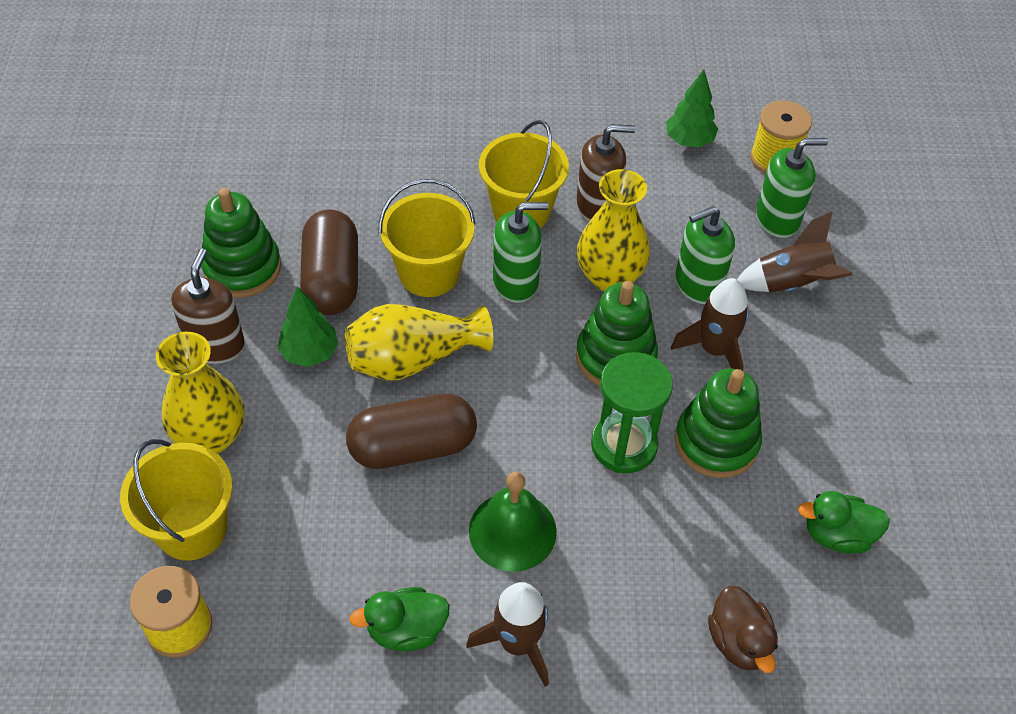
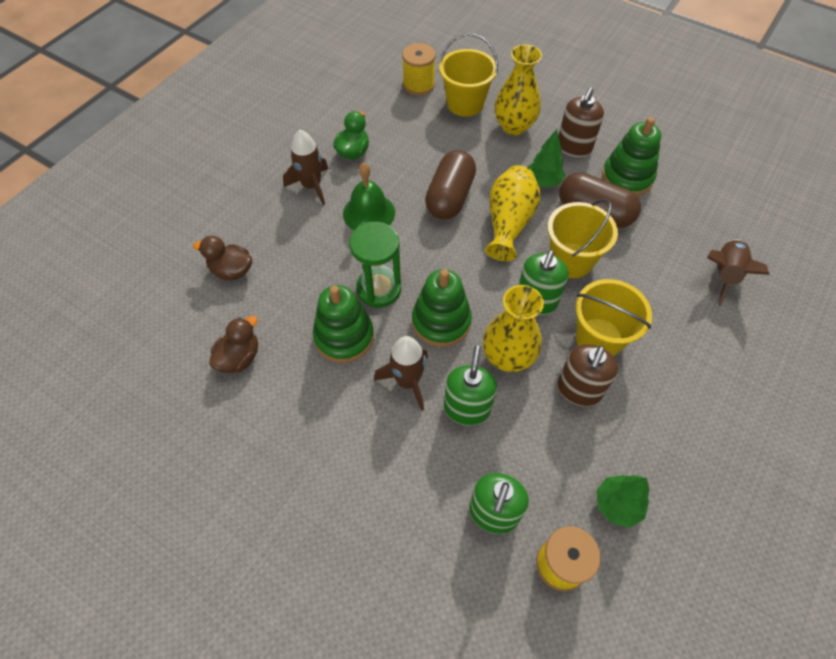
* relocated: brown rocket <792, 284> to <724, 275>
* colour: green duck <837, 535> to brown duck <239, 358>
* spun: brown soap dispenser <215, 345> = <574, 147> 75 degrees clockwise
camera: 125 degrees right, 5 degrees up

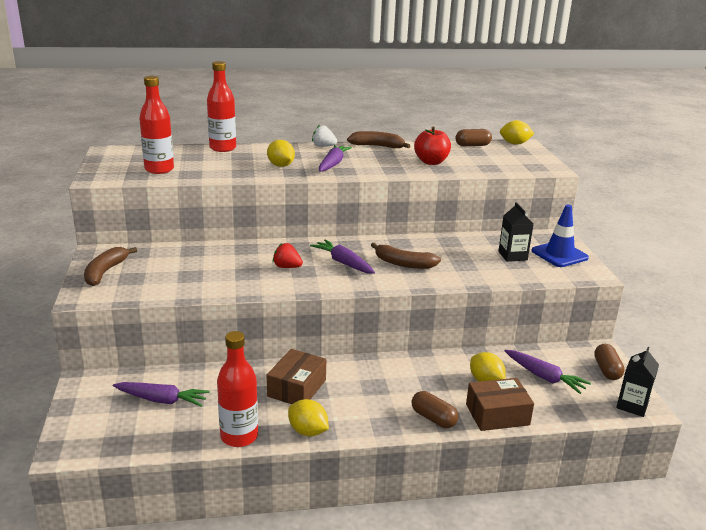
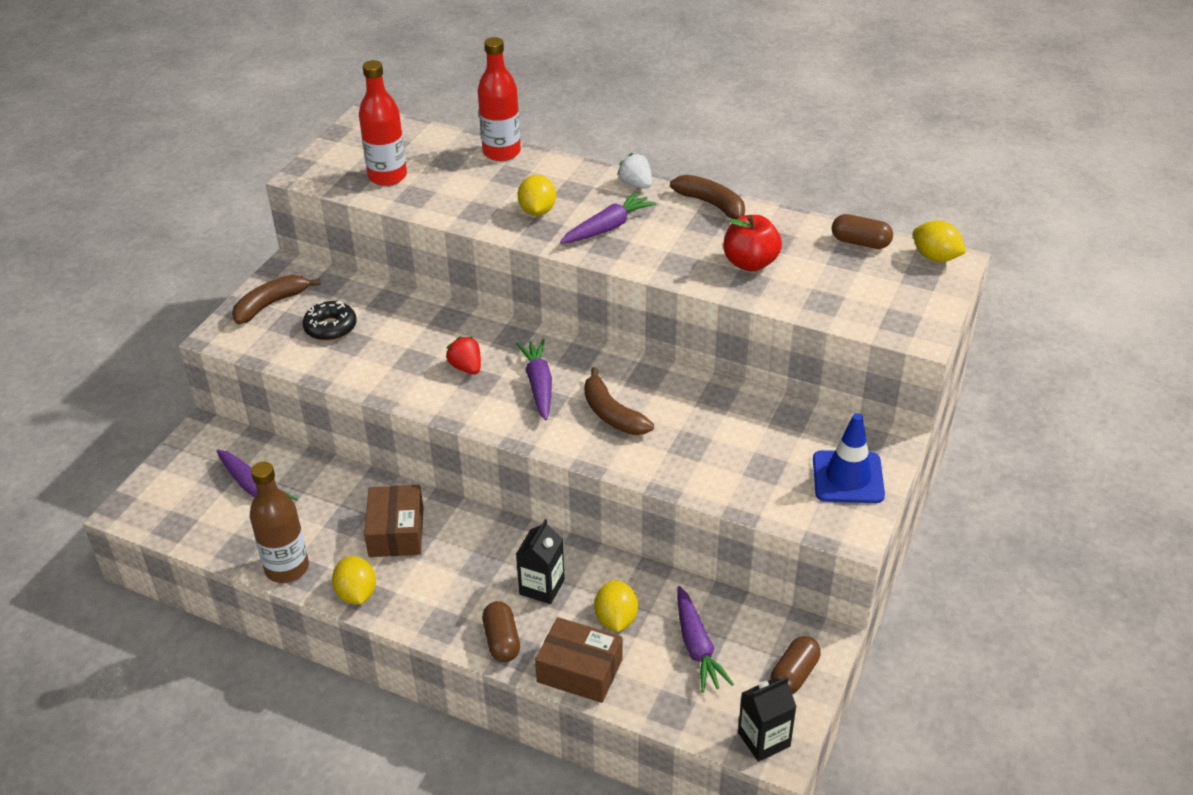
* appeared: black donut <330, 327>
* relocated: black carton <512, 256> to <542, 587>
* colour: red bottle <239, 436> to brown bottle <287, 568>
* spun: brown box <297, 388> = <396, 532> 60 degrees counterclockwise
camera: 35 degrees right, 15 degrees up

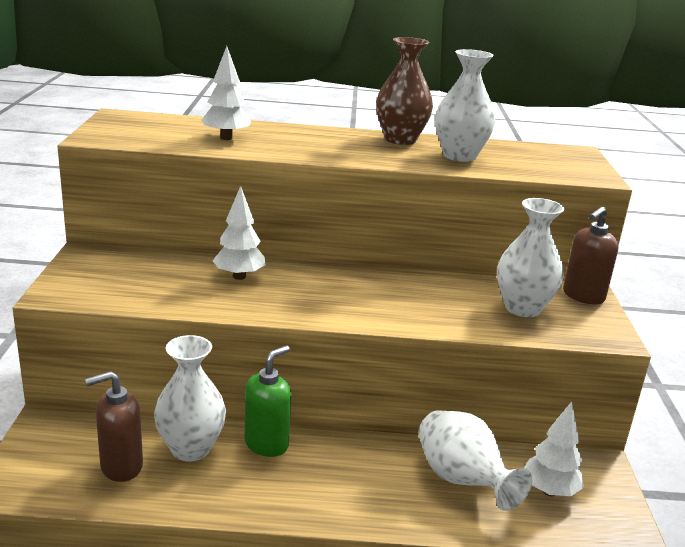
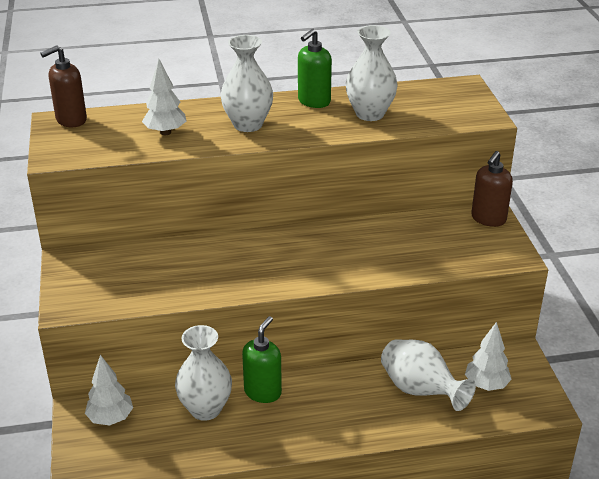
* relocated: brown soap dispenser <121, 466> to <71, 120>
* relocated: white tree <239, 276> to <110, 418>
* relocated: white vase <522, 308> to <248, 124>
* exchanged: brown vase <400, 140> to green soap dispenser <313, 101>
camera: 10 degrees left, 10 degrees up

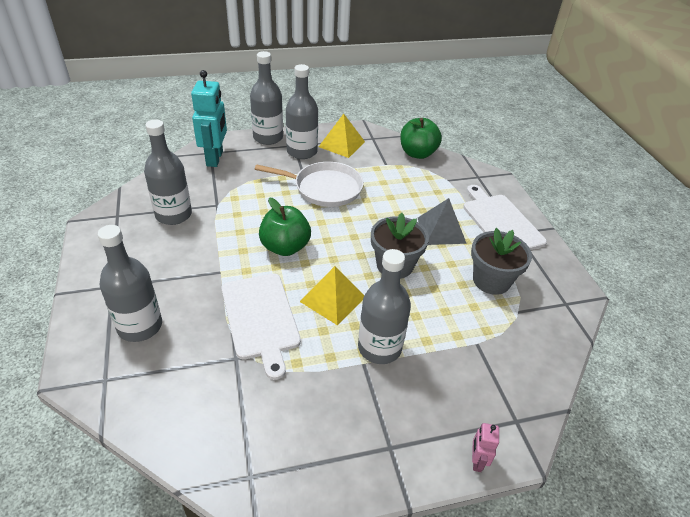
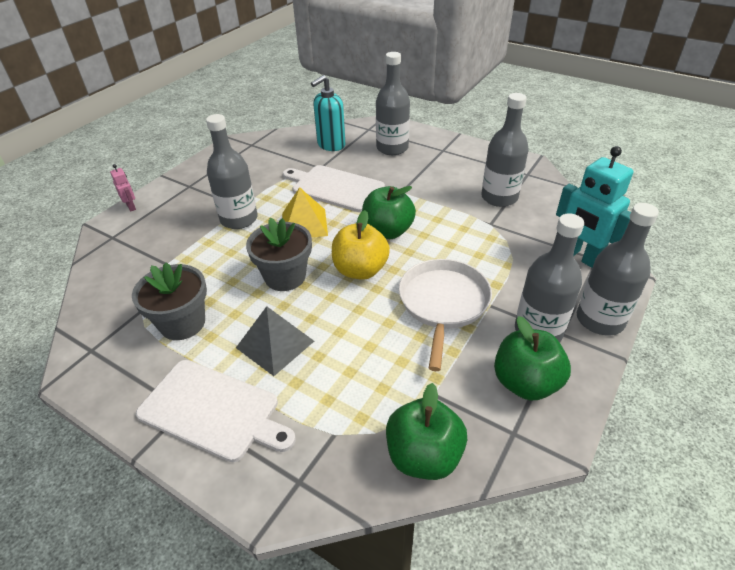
* appeared: turquoise soap dispenser <331, 145>
* appeared: yellow apple <360, 270>
* exchanged: yellow pyramid <341, 144> to green apple <525, 382>
* spun: white pan <324, 188> = <443, 303> 135 degrees clockwise
camera: 140 degrees right, 0 degrees up

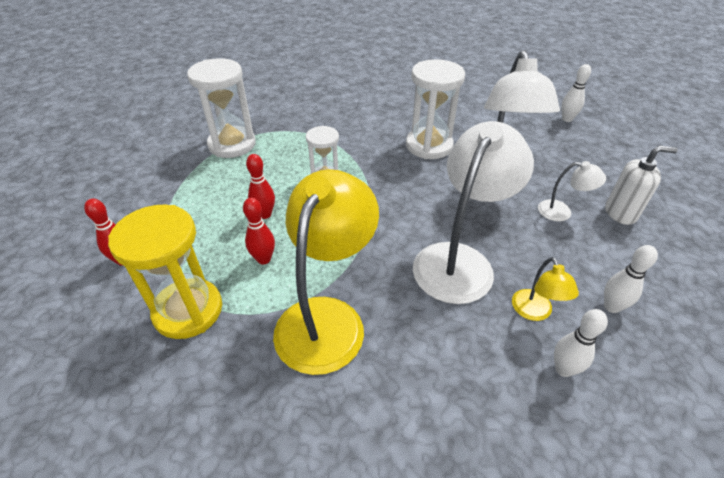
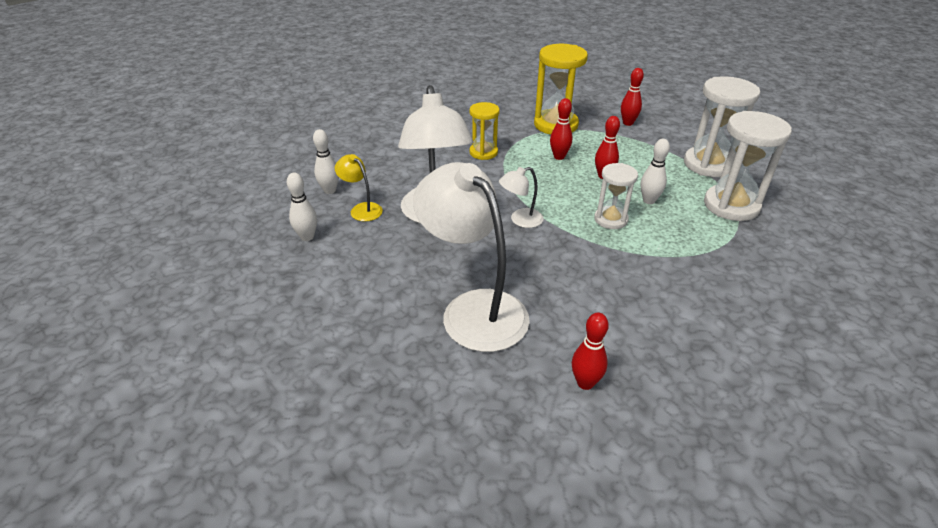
* missing: white soap dispenser <620, 213>
* appeared: red bowling pin <585, 383>
* relocated: white hourglass <429, 146> to <708, 164>
* relocated: white lamp <562, 212> to <520, 220>
* relocated: white bowling pin <567, 119> to <649, 200>
* exchanged: yellow lamp <327, 318> to yellow hourglass <483, 152>
camera: 140 degrees right, 5 degrees down

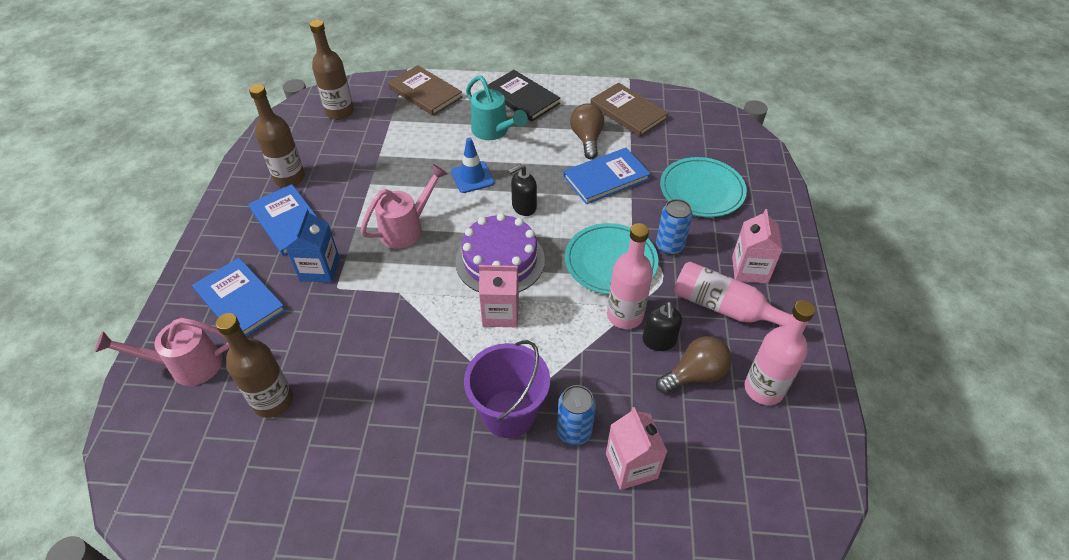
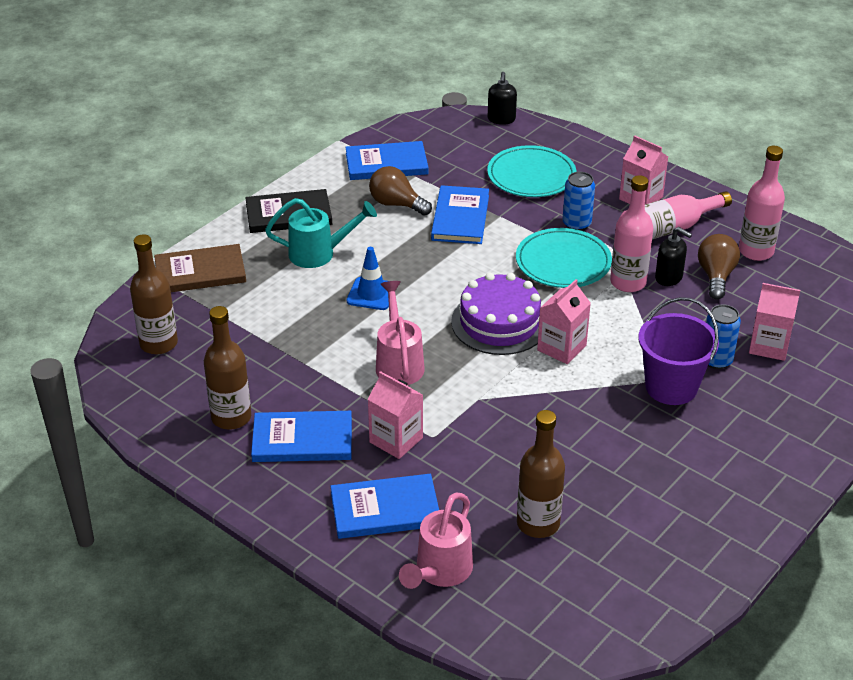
* relocated: black soap dispenser <523, 207> to <501, 119>
* colour: blue carton <320, 269> to pink carton <396, 440>
* colour: brown book <628, 112> to blue book <386, 164>
camera: 55 degrees left, 10 degrees down

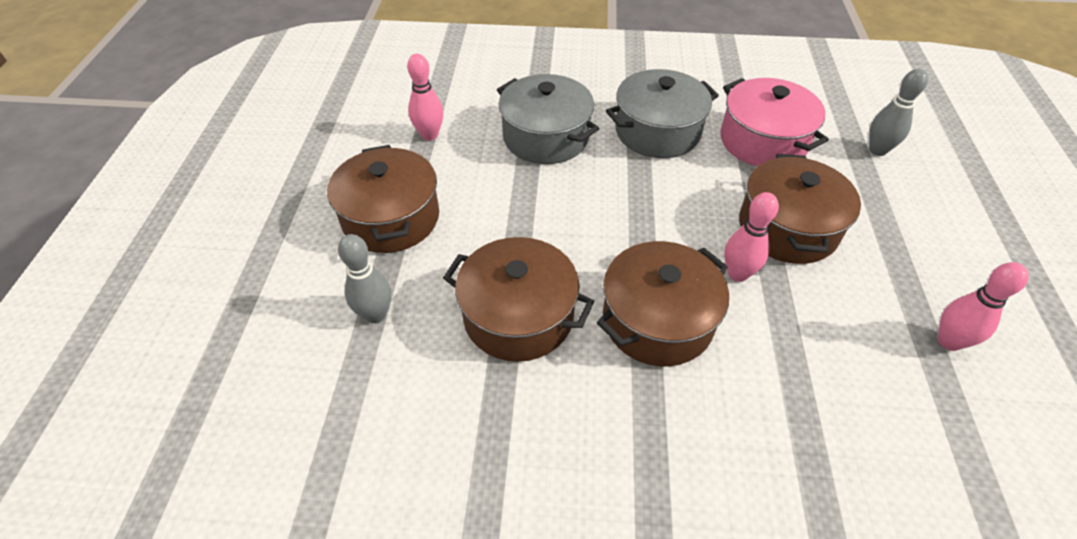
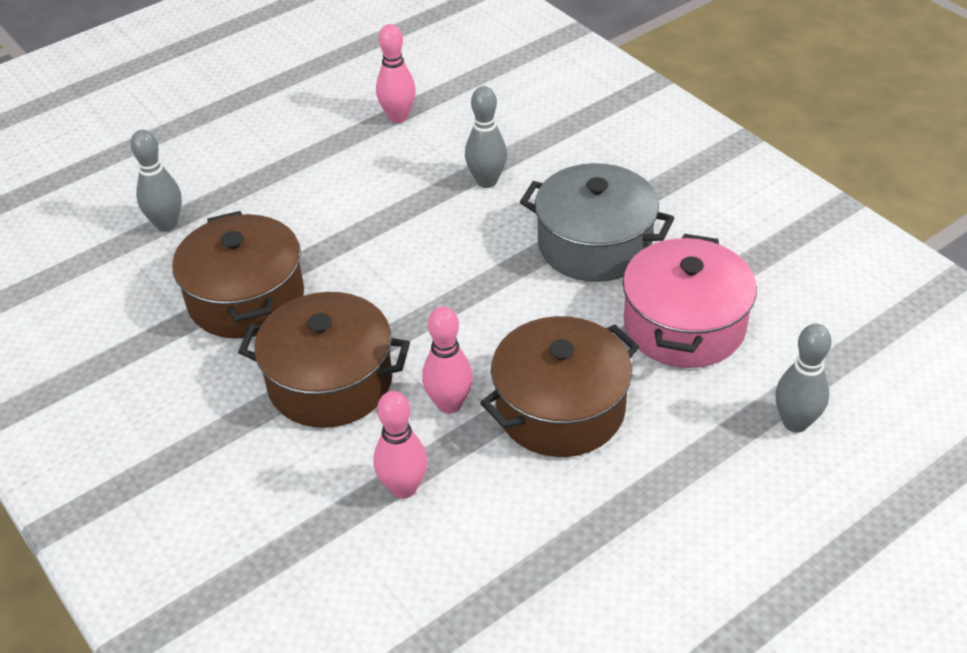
* missing: brown pot <391, 218>
* relocated: pink bowling pin <949, 341> to <404, 488>
* exchanged: grey pot <546, 137> to grey bowling pin <486, 181>
camera: 50 degrees right, 5 degrees down

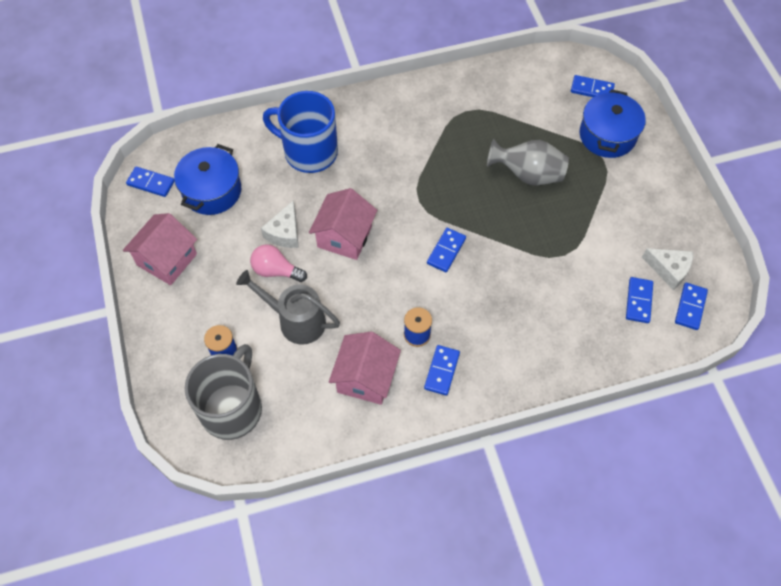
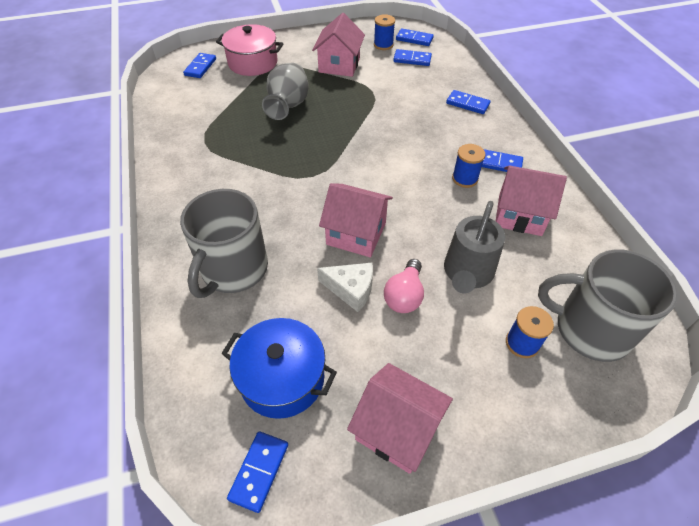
* appeared: pink house <339, 65>
* relocated: blue domino <446, 251> to <467, 104>
* exchanged: white cheese <669, 269> to blue spool <383, 45>
* colour: blue mug <309, 152> to grey mug <233, 270>
* colour: blue pot <607, 135> to pink pot <253, 63>
camera: 90 degrees left, 10 degrees down

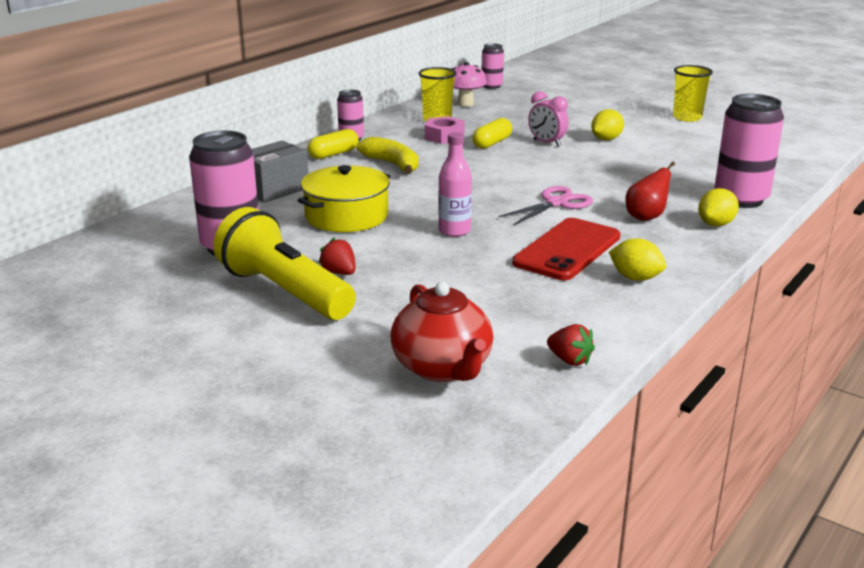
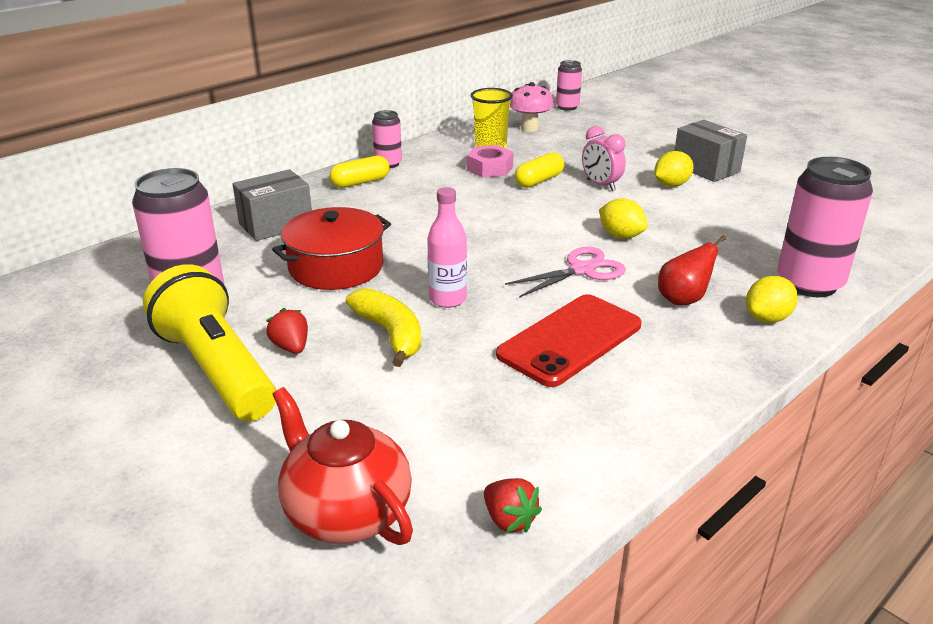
* missing: yellow cup <687, 117>
* appeared: grey box <706, 168>
* relocated: yellow banana <392, 164> to <390, 334>
* relocated: yellow lemon <635, 278> to <621, 236>
* colour: yellow pot <346, 216> to red pot <336, 267>
* spun: red teapot <443, 368> = <346, 512> 150 degrees clockwise
camera: 10 degrees right, 5 degrees up

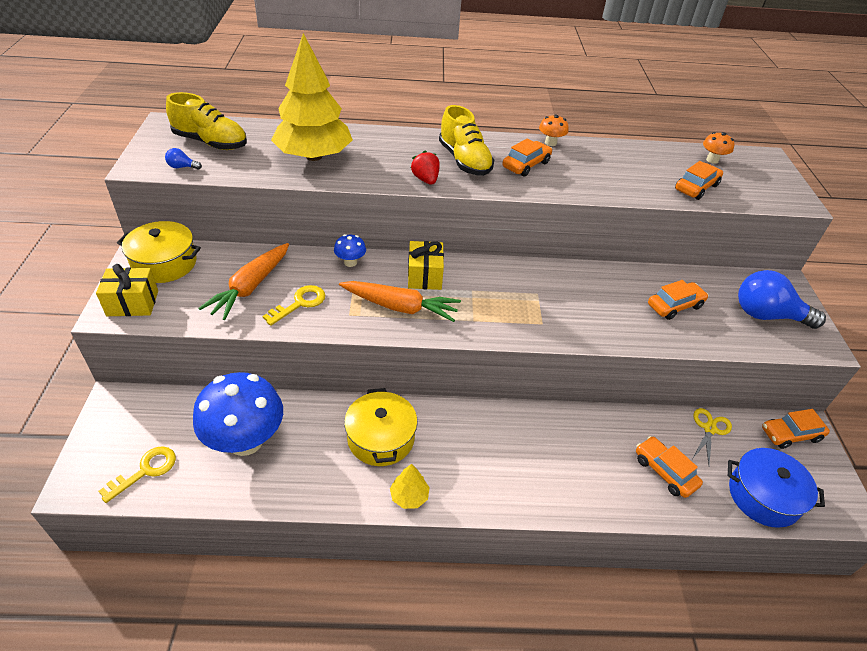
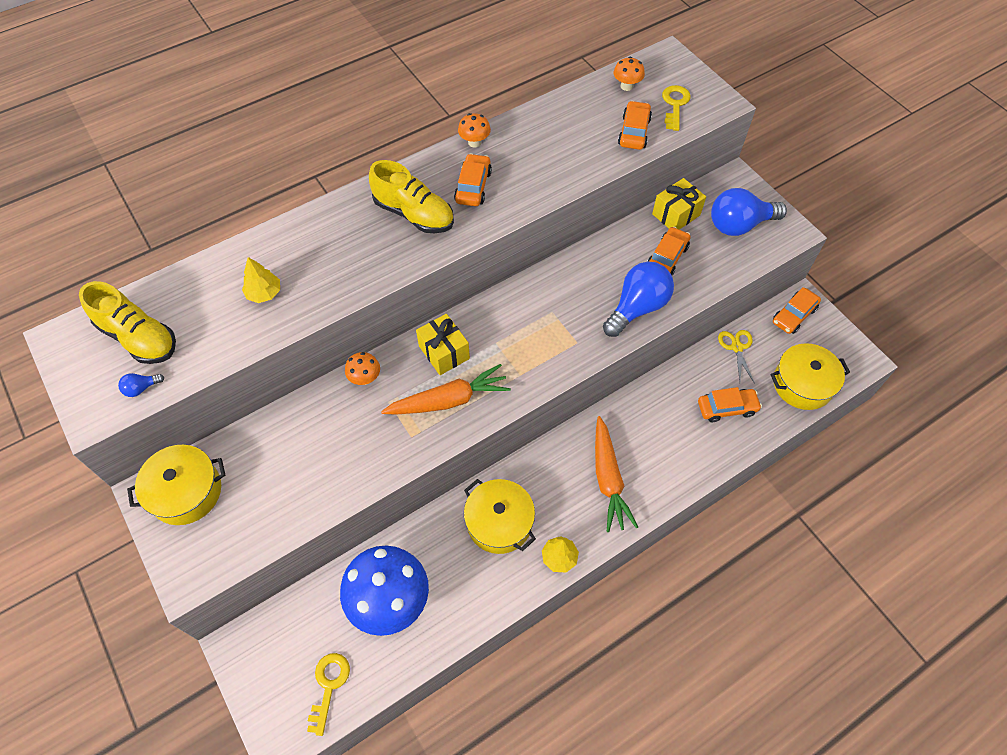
* missing: red strawberry <425, 180>
* appeared: blue light bulb <637, 308>
* relocated: yellow gift <133, 303> to <676, 214>
* relocated: orange carrot <250, 287> to <608, 479>
* relocated: yellow key <300, 303> to <675, 105>
* colour: blue mushroom <350, 262> to orange mushroom <365, 378>
* colour: blue pot <763, 496> to yellow pot <802, 384>
* spun: yellow shoe <211, 142> = <138, 337> 45 degrees clockwise
* spun: orange car <664, 471> = <726, 408> 150 degrees clockwise
* size: yellow tree <314, 156> = <264, 293> x0.42
camera: 30 degrees left, 15 degrees up

